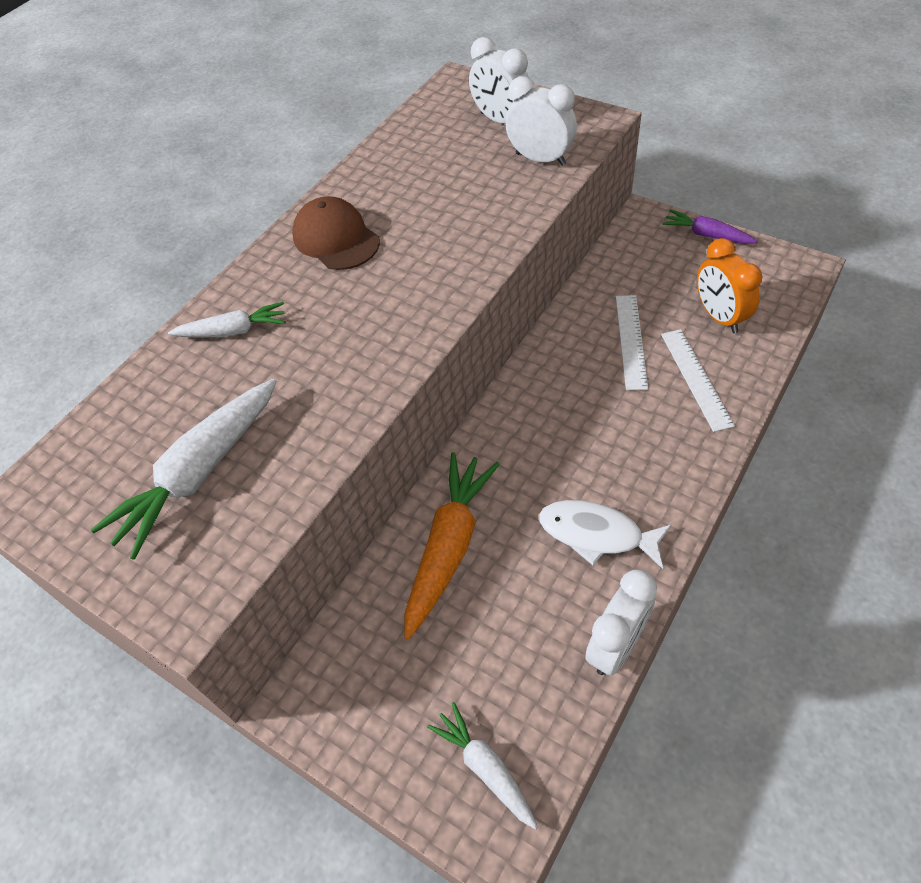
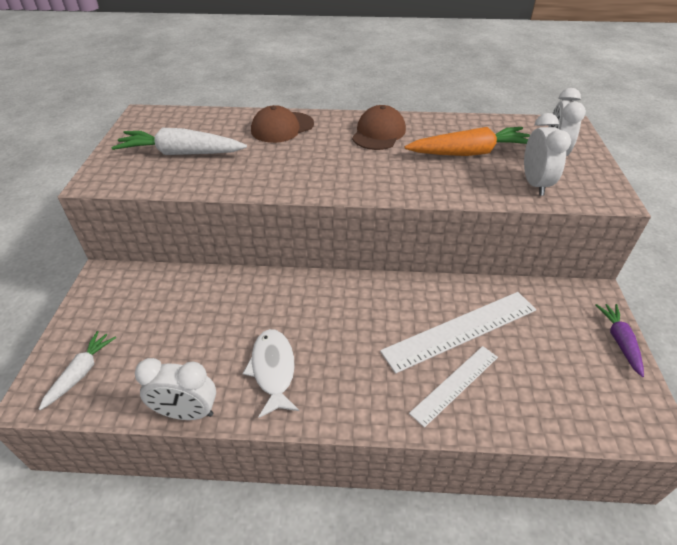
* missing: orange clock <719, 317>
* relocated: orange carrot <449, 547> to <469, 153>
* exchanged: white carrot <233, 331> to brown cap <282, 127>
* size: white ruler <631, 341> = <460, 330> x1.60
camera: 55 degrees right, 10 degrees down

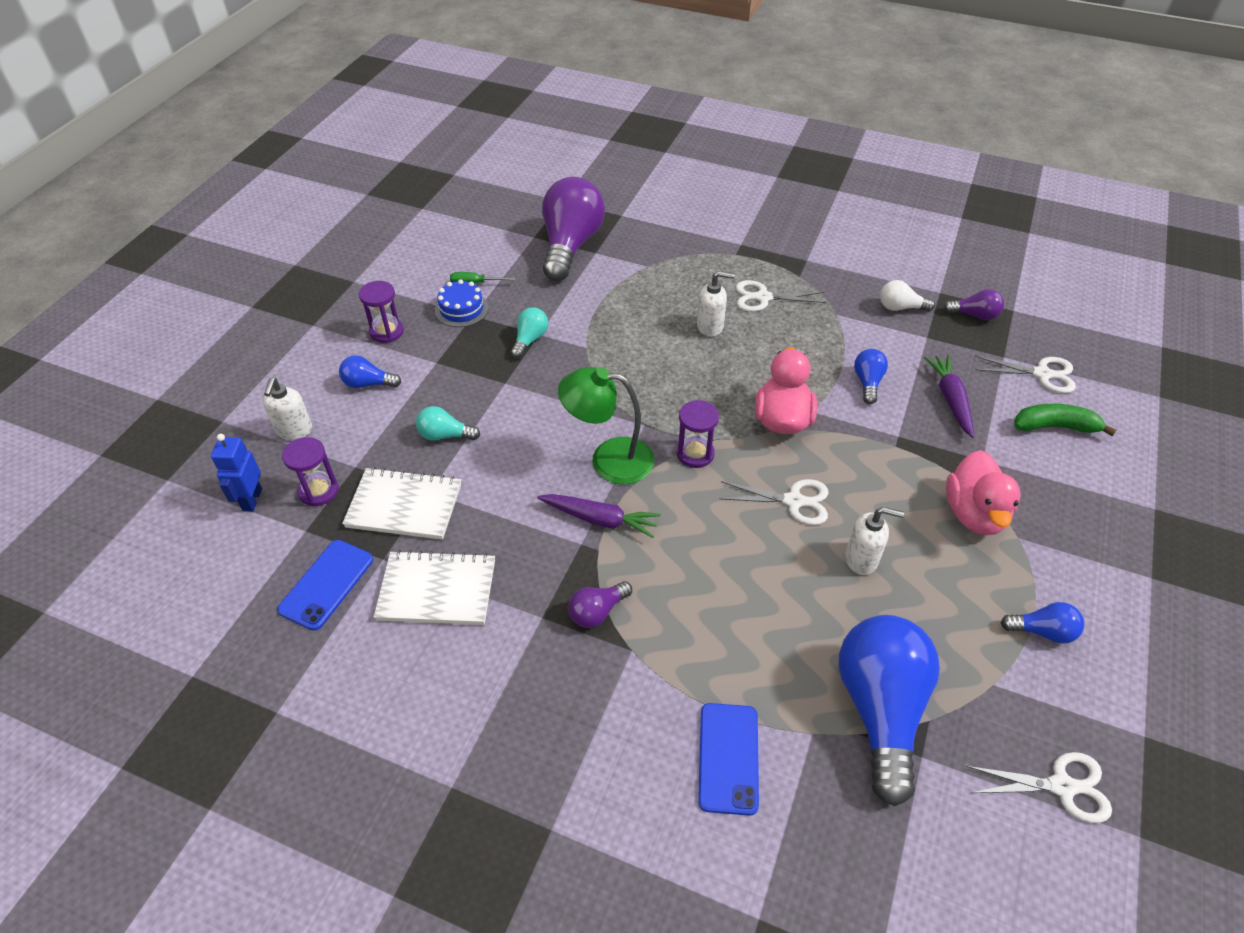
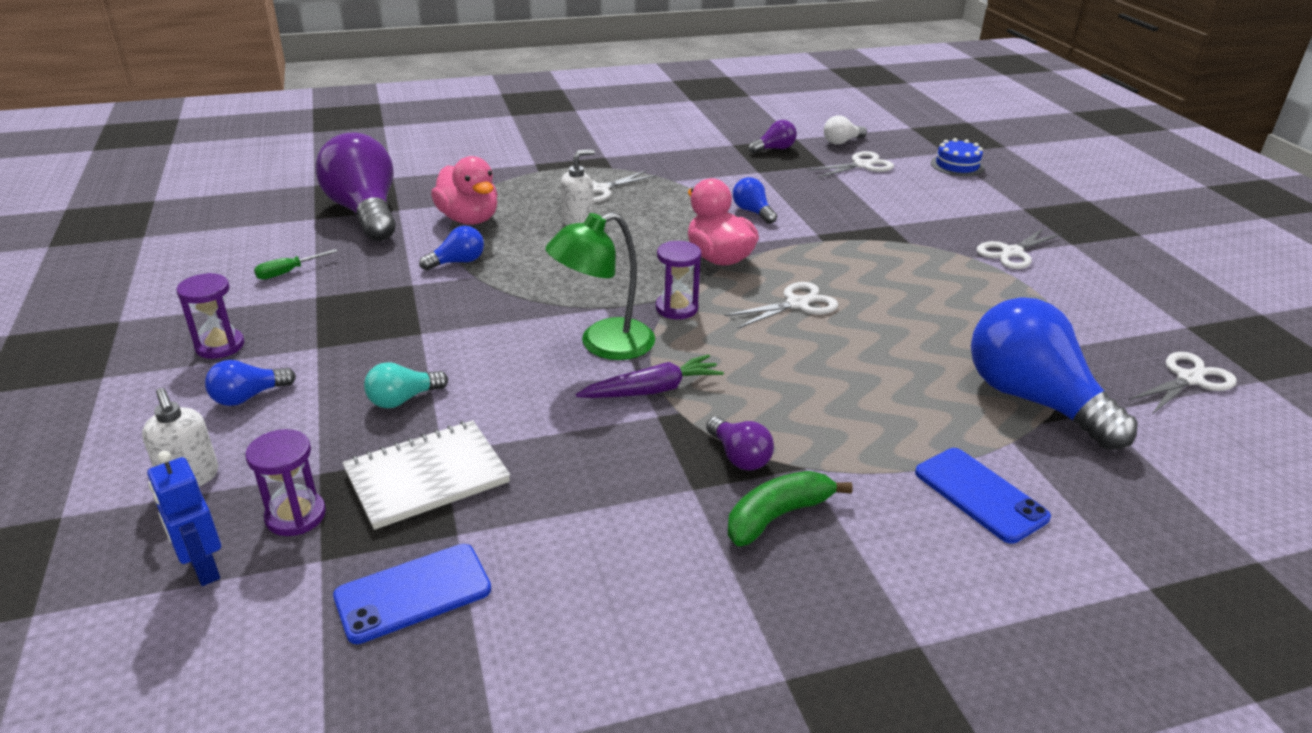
* missing: white notebook <437, 590>
* missing: turquoise light bulb <530, 340>
* missing: white soap dispenser <862, 559>
* missing: purple carrot <950, 400>
* appeared: white scissors <1012, 253>
* relocated: blue cake <461, 309> to <957, 165>
* relocated: white light bulb <900, 307> to <841, 142>
* relocated: pink duck <974, 514> to <469, 219>
* relocated: blue light bulb <1042, 631> to <457, 262>
* relocated: green banana <1055, 427> to <777, 516>
* spun: blue phone <326, 584> = <413, 593> 75 degrees clockwise
* spun: purple light bulb <597, 612> = <739, 456> 45 degrees counterclockwise
camera: 40 degrees left, 15 degrees down

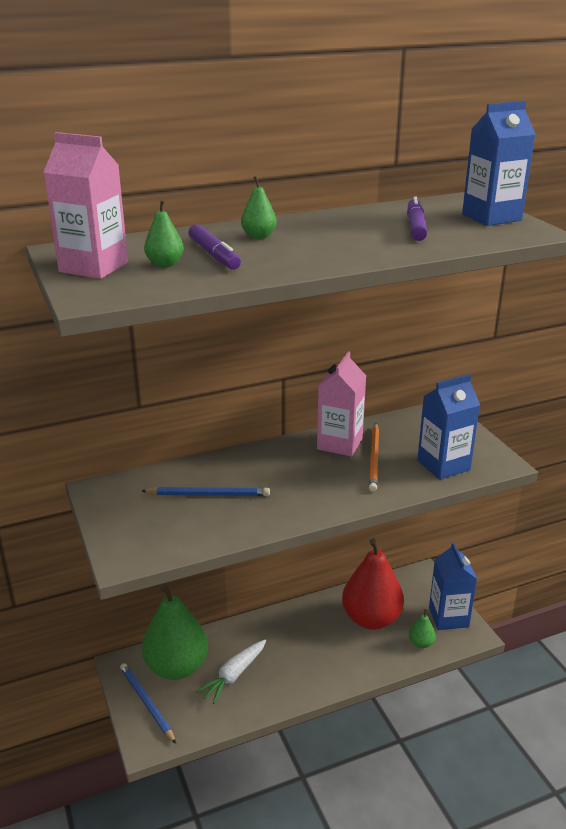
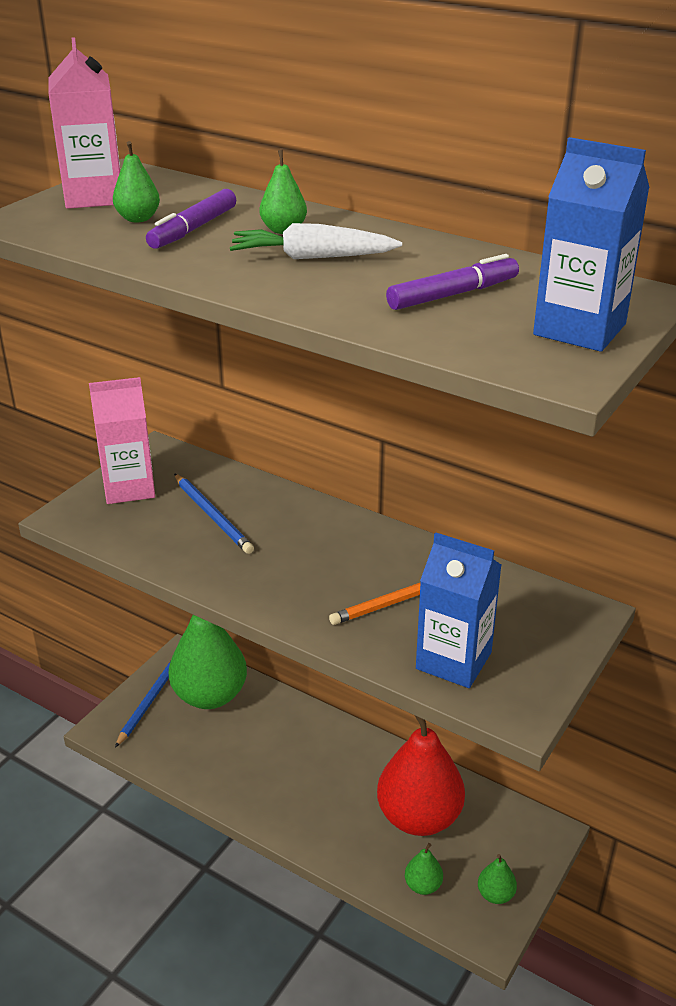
* relocated: white carrot <234, 675> to <313, 257>
* relocated: pink carton <339, 444> to <129, 488>
* exchanged: blue carton <448, 617> to green pear <495, 894>
camera: 55 degrees right, 5 degrees up

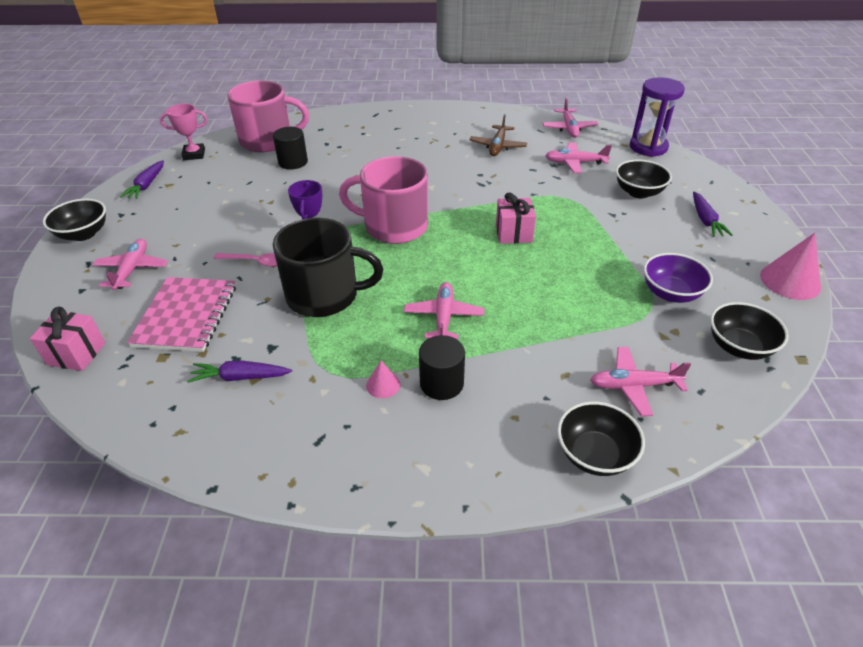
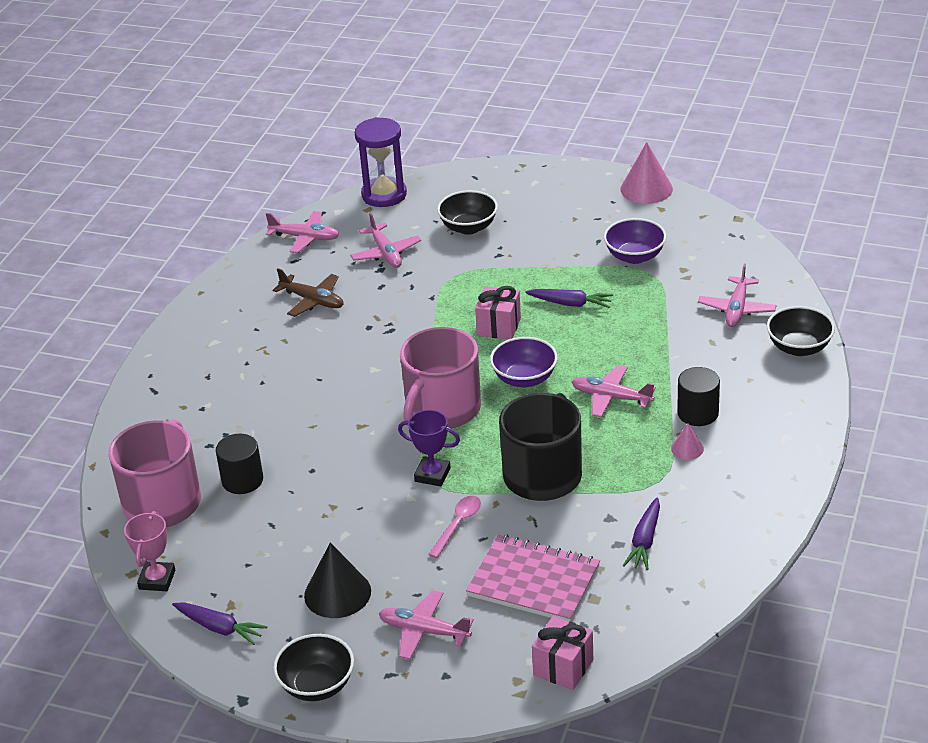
* missing: black bowl <739, 347>
* appeared: black cone <337, 593>
* appeared: purple bowl <524, 378>
* relocated: purple carrot <705, 220> to <570, 304>
* spun: pink plane <575, 163> = <386, 253> 45 degrees counterclockwise
camera: 70 degrees left, 5 degrees down

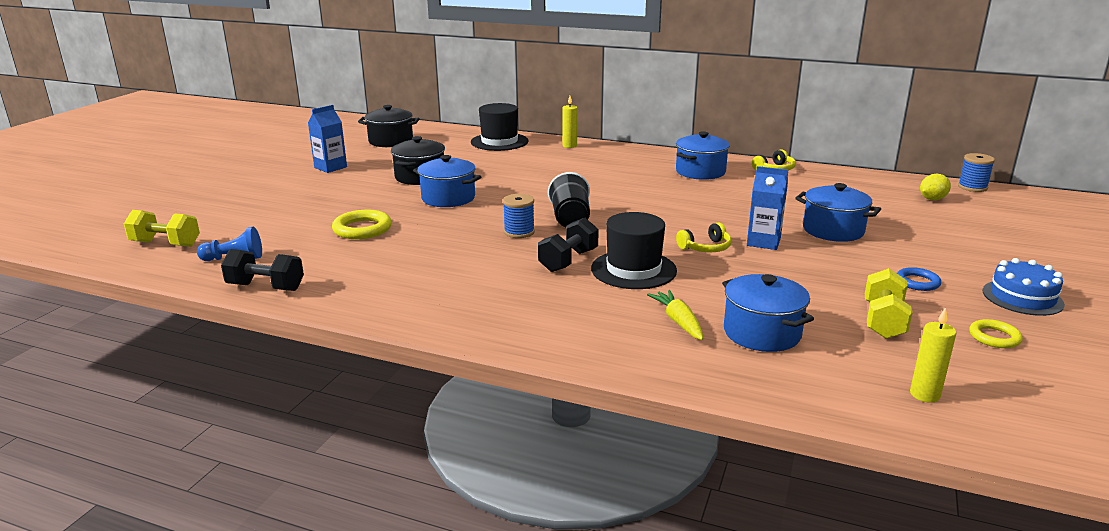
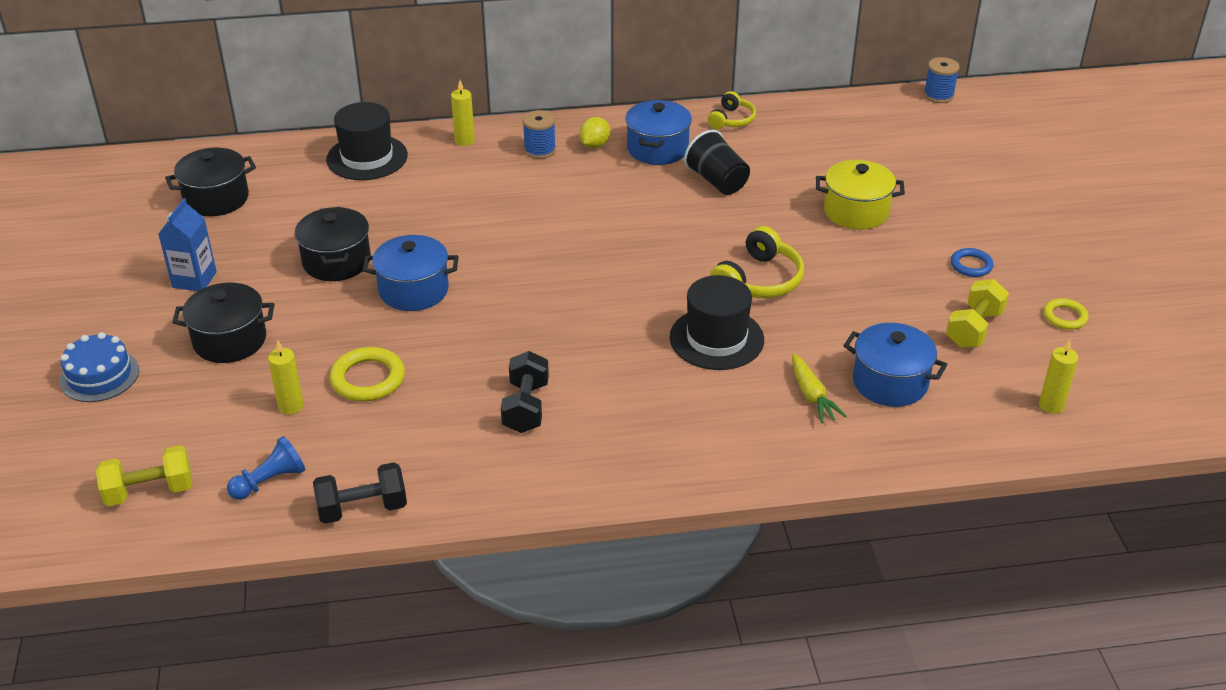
* missing: blue carton <763, 242>
* appeared: black pot <230, 340>
* appeared: yellow candle <291, 406>
* relocated: blue spool <519, 232> to <540, 150>
* relocated: black dumbbell <568, 261> to <526, 407>
* relocated: black cup <570, 219> to <717, 181>
* relocated: yellow lemon <932, 199> to <594, 145>
* relocated: blue cake <1022, 297> to <99, 376>
* colour: blue pot <833, 230> to yellow pot <856, 211>
* spun: yellow carrot <678, 321> = <812, 395> 150 degrees counterclockwise
* spun: yellow dumbbell <883, 321> = <974, 329> 45 degrees clockwise
* size: yellow headphones <705, 248> = <758, 280> x1.60
camera: 30 degrees left, 15 degrees up

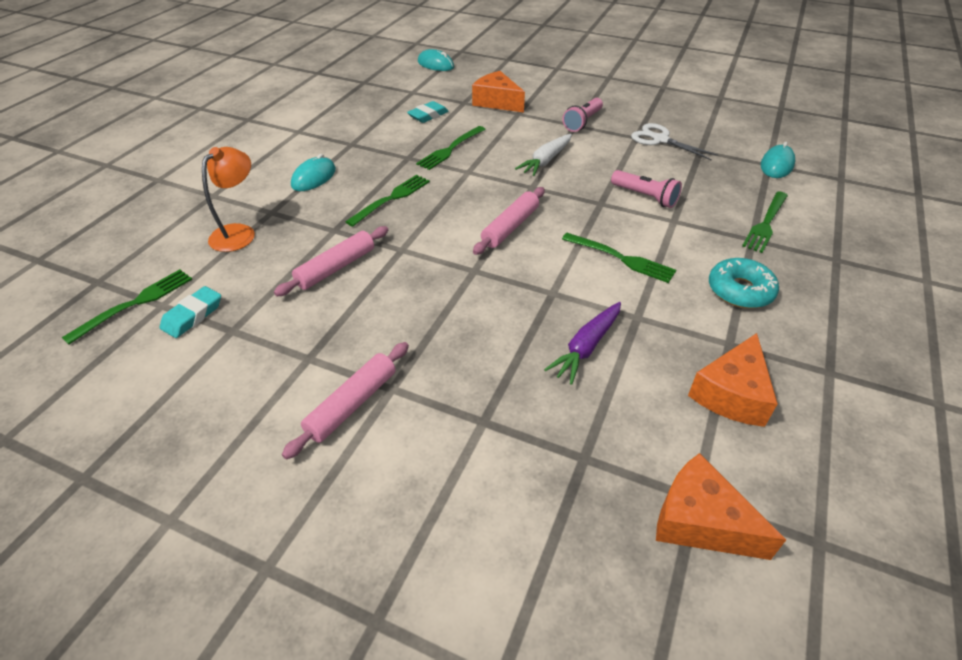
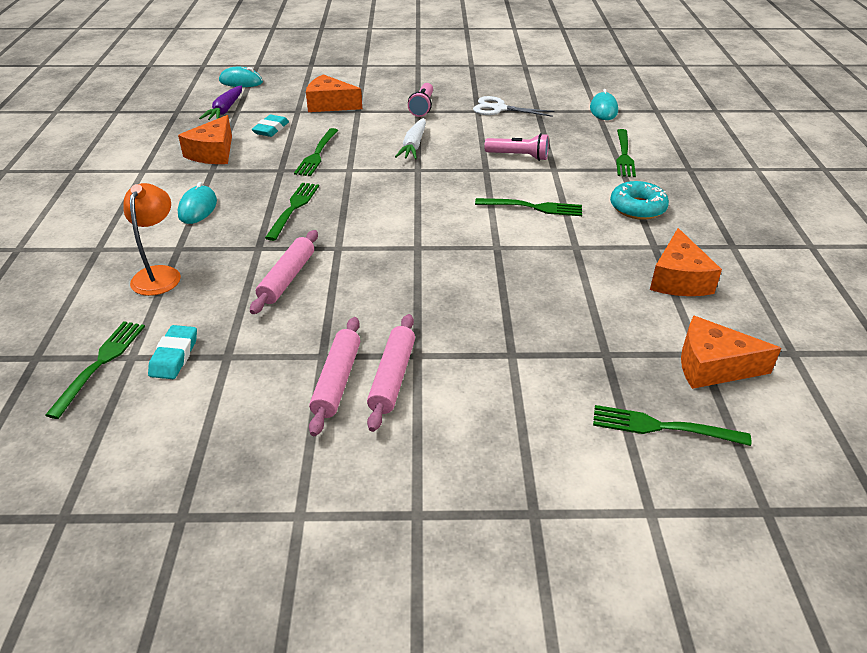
* appeared: orange cheese <213, 153>
* appeared: green fork <663, 427>
* relocated: pink rolling pin <510, 227> to <336, 381>
* relocated: purple carrot <586, 347> to <225, 110>
camera: 25 degrees left, 5 degrees down

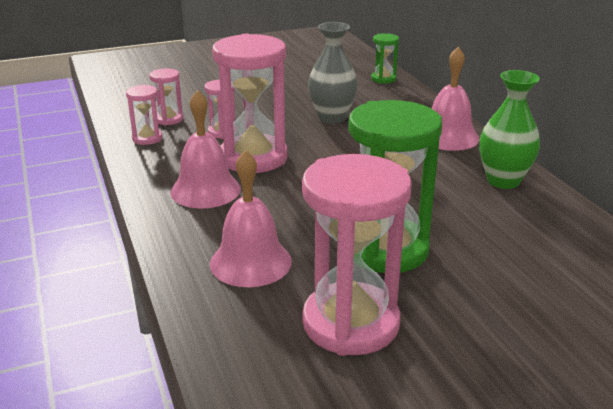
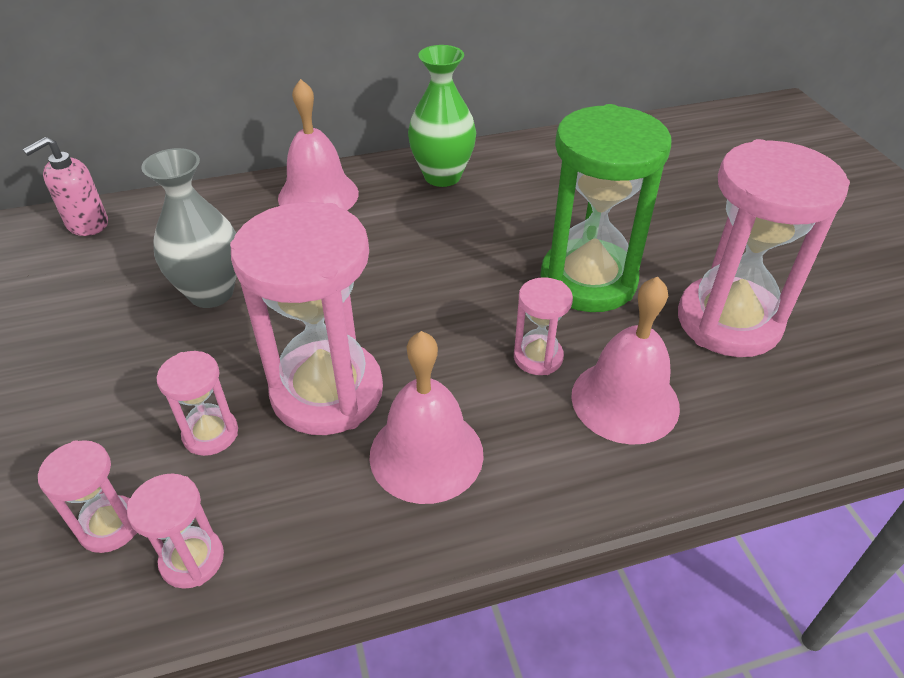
* appeared: pink hourglass <538, 357>
* exchanged: green hourglass <383, 79> to pink soap dispenser <87, 224>
camera: 85 degrees left, 15 degrees up

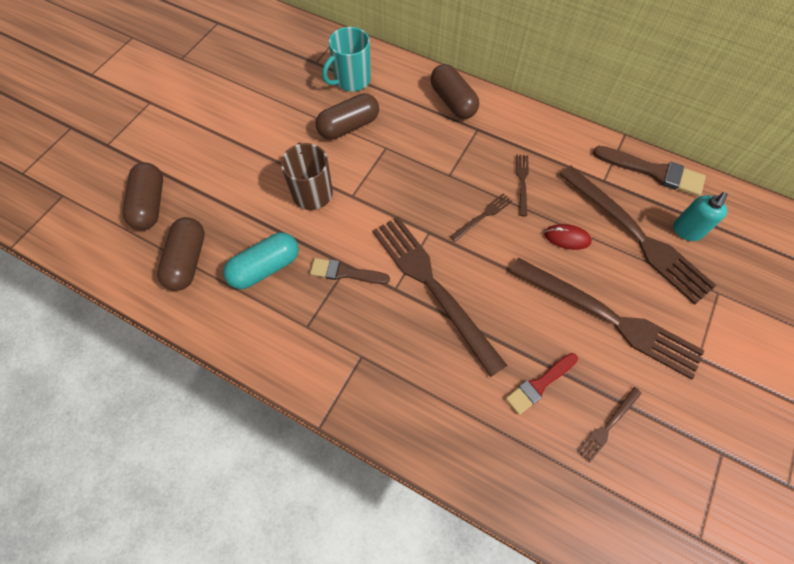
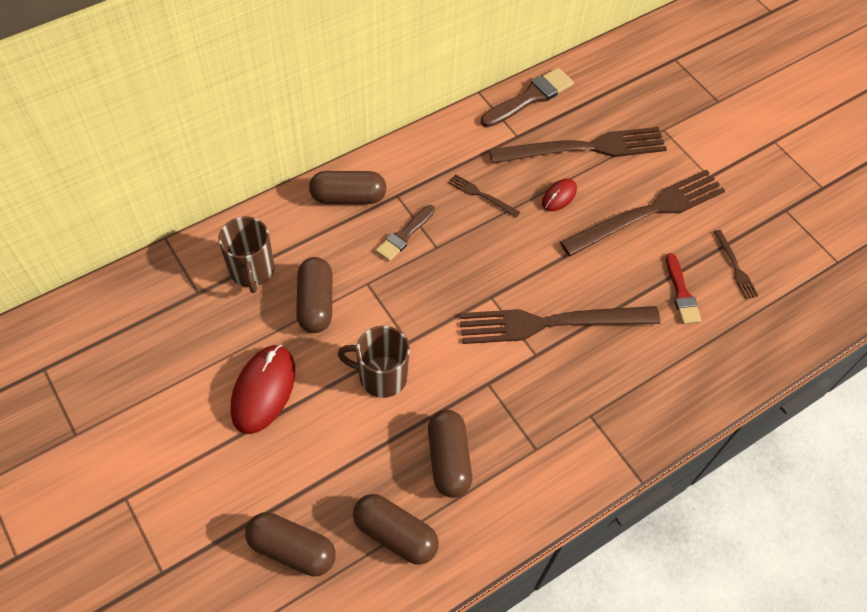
* missing: brown fork <483, 216>
* missing: turquoise soap dispenser <686, 231>
* appeared: red mouse <263, 390>
* relocated: brown brush <345, 273> to <404, 235>
* colour: turquoise capsule <265, 268> to brown capsule <448, 459>
* colour: turquoise mug <351, 80> to brown mug <252, 270>
camera: 65 degrees left, 5 degrees down

